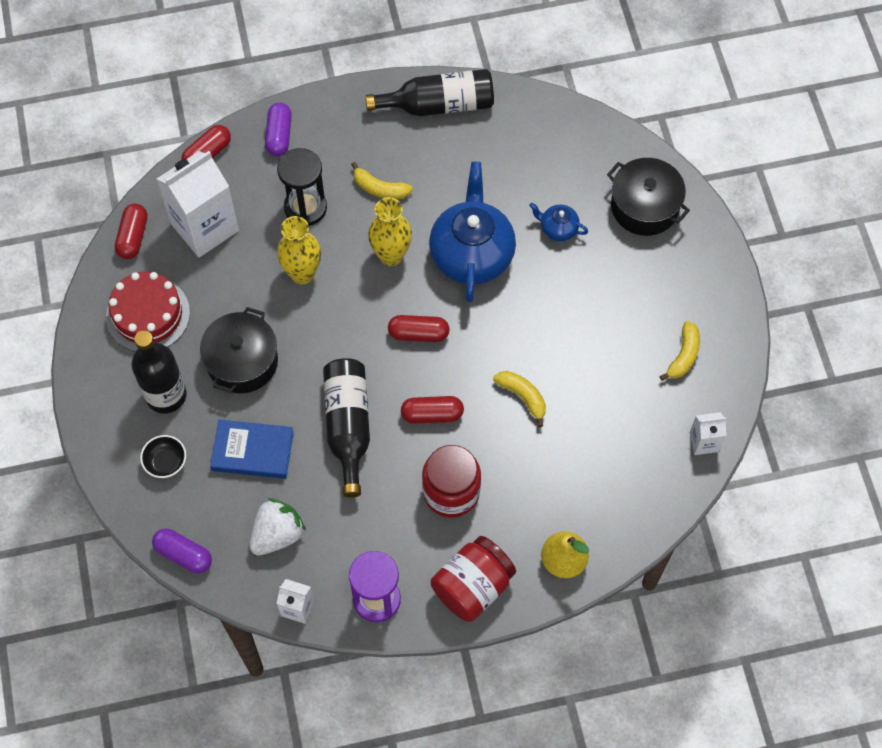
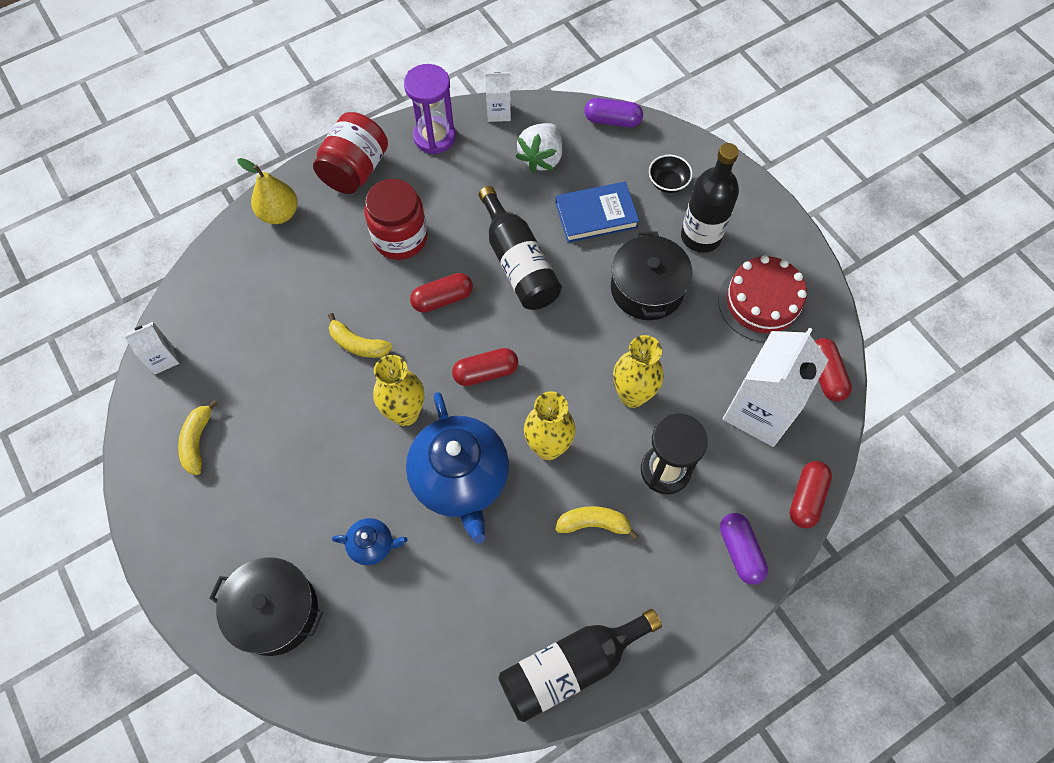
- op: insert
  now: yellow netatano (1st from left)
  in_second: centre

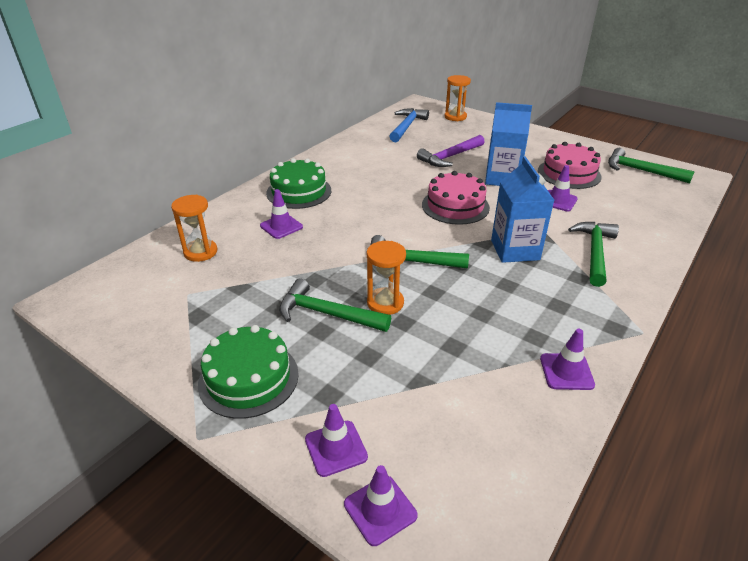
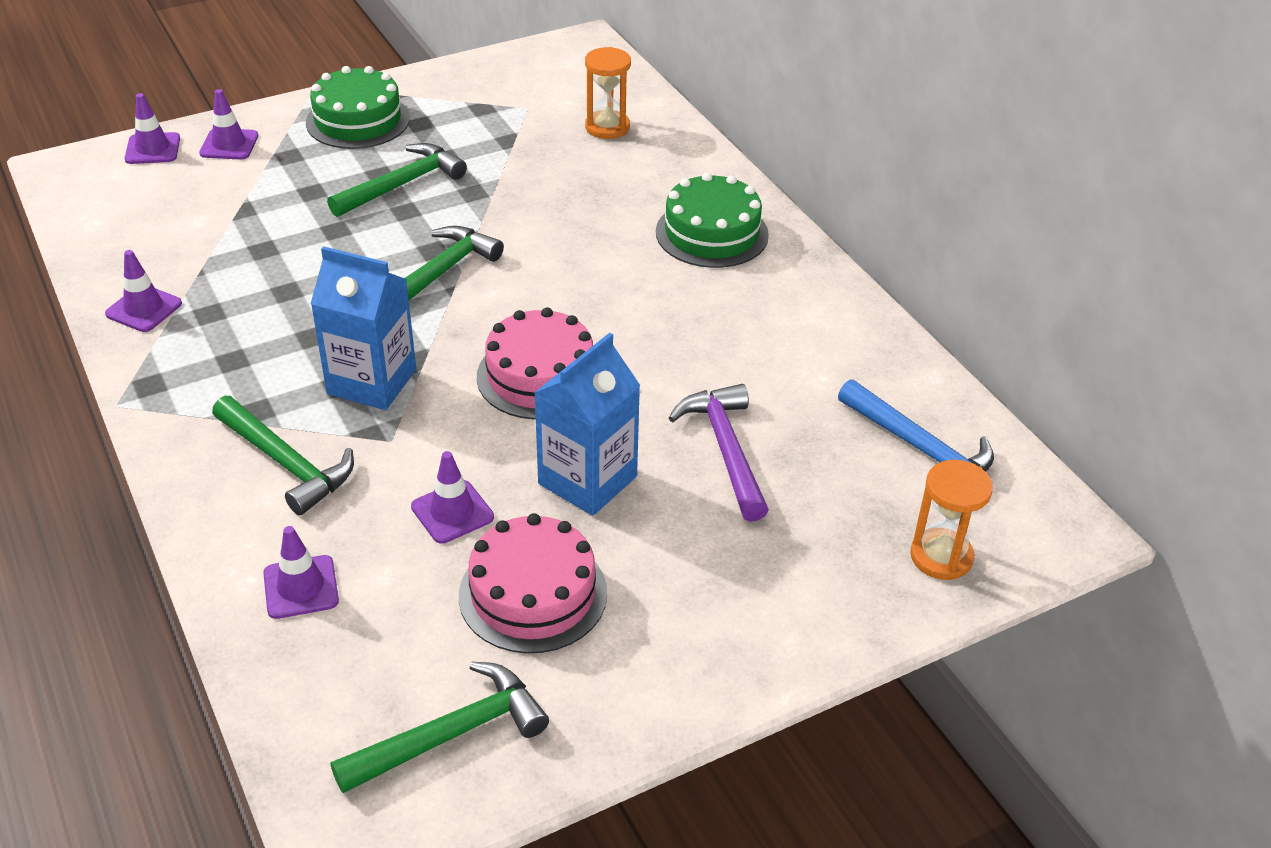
- op: move
  was: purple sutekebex (1st from left in the first image)
  now: purple sutekebex (4th from left)
  in_first: centre
  in_second: bottom left
- op: delete
  was: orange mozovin (2nd from left)
  in_first: centre

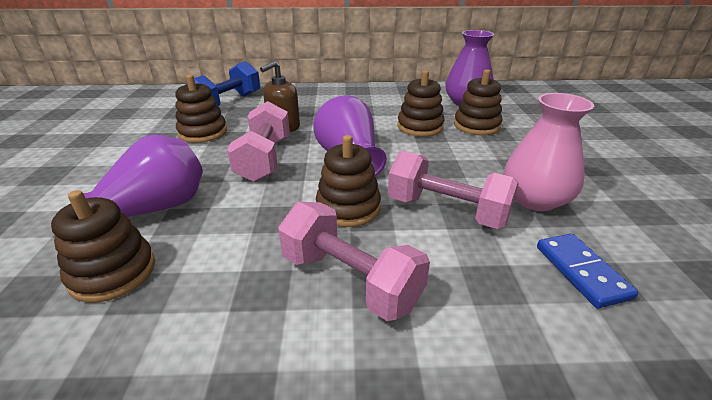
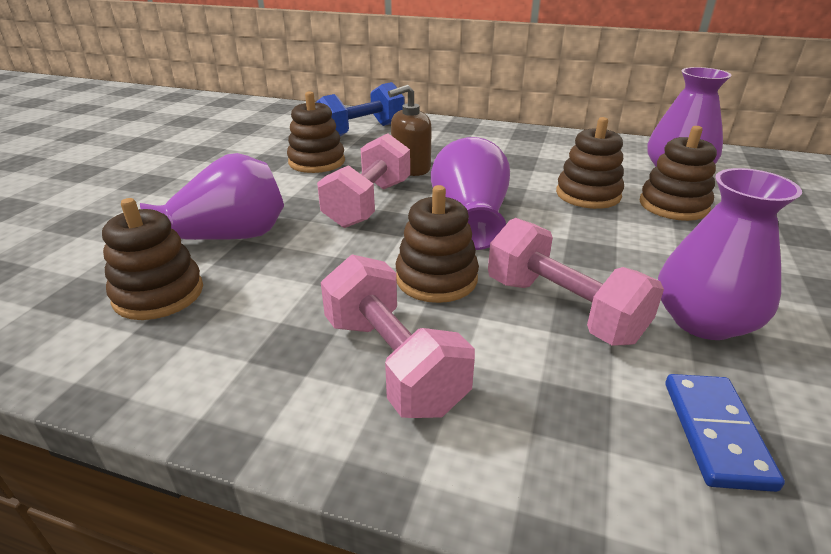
- op: recolor
  was: pink netatano
  now: purple netatano (4th from left)
  in_first: middle right
  in_second: middle right

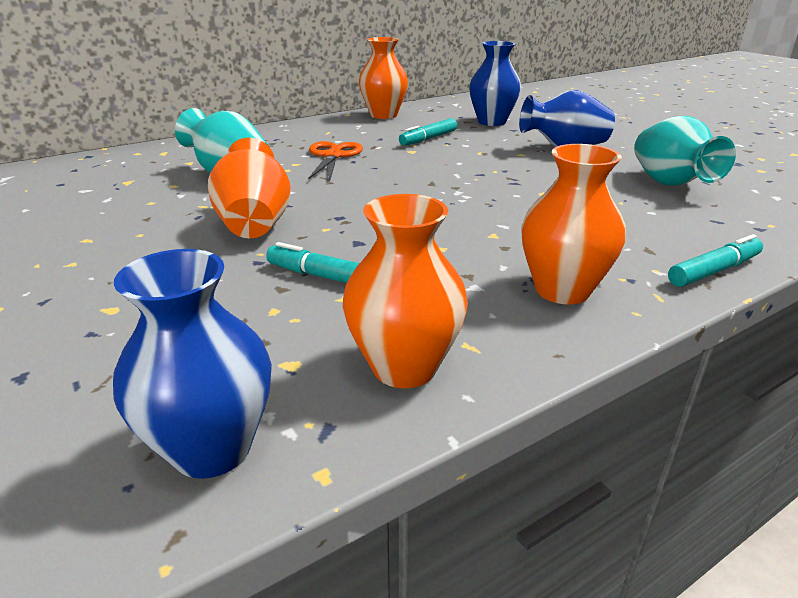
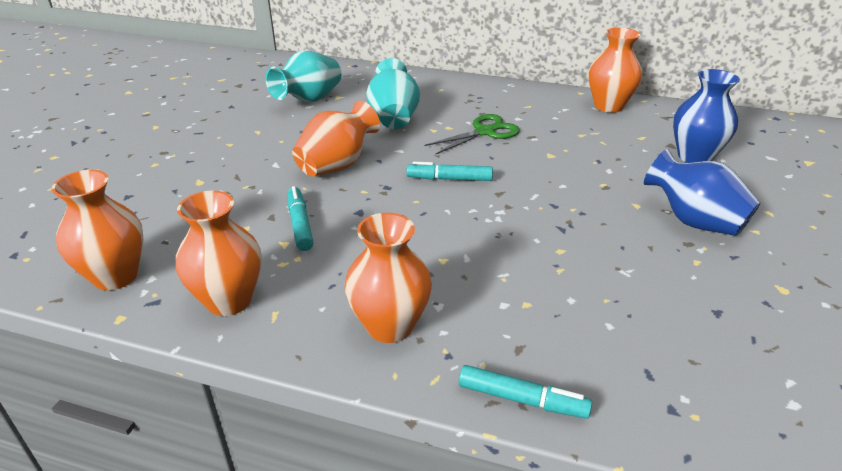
- op: recolor
  was: blue netatano (1st from left)
  now: orange netatano (1st from left)
  in_first: middle left
  in_second: middle left
- op: move
  was: turquoise netatano (2nd from left in the first image)
  now: turquoise netatano (1st from left)
  in_first: top right
  in_second: top centre
- op: move
  was: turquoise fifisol (2nd from left)
  in_first: top centre
  in_second: centre
- op: recolor
  was: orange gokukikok
  now: green gokukikok
  in_first: top centre
  in_second: top centre

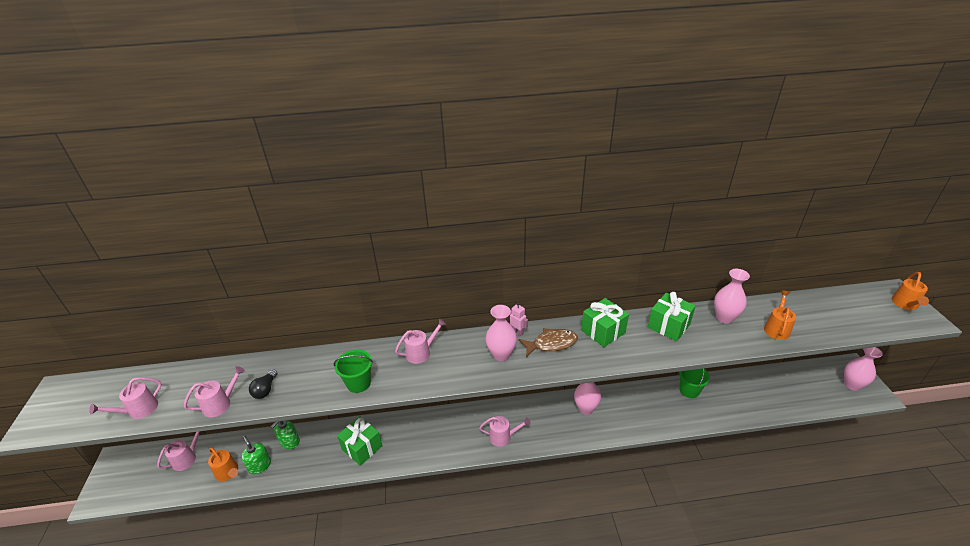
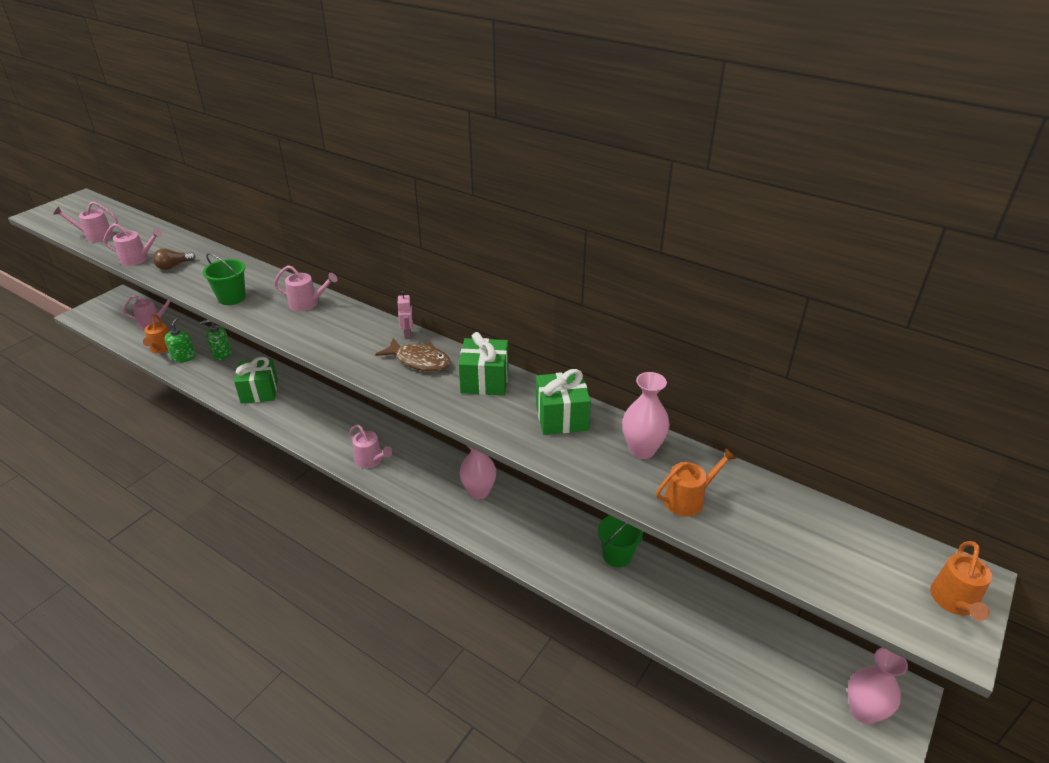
- op: recolor
  was: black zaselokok
  now: brown zaselokok
  in_first: bottom left
  in_second: middle left
- op: rotate
  was: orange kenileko (3rd from left)
  in_first: middle right
  in_second: bottom right
  clockwise: -45
- op: delete
  was: pink netatano (1st from left)
  in_first: centre

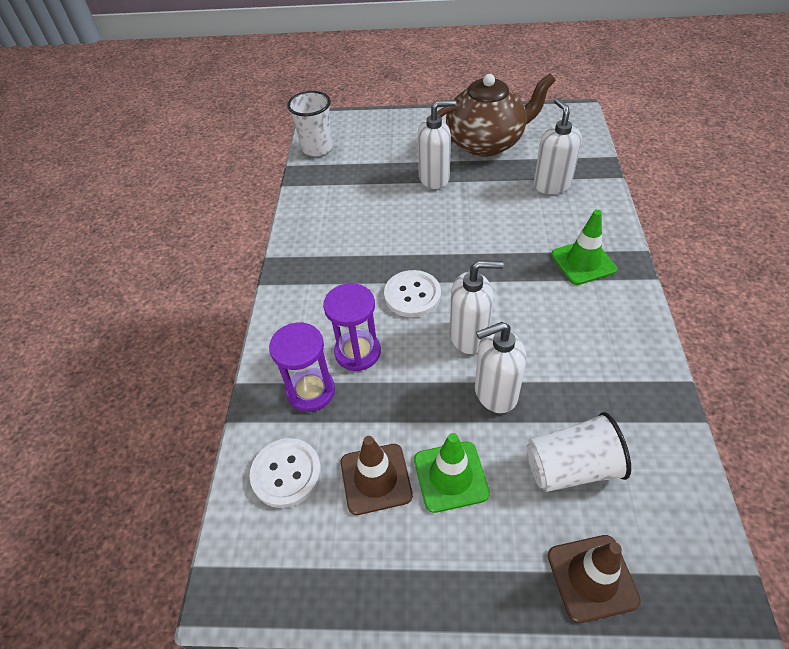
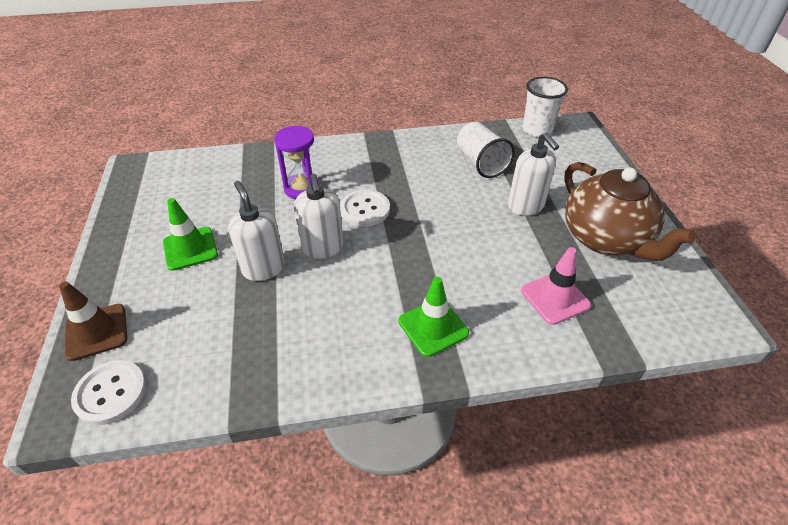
- op: move
  was: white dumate (1st from left)
  in_first: bottom centre
  in_second: bottom left
- op: move
  was: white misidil (2nd from left in the first image)
  now: white misidil (1st from left)
  in_first: bottom right
  in_second: top centre
- op: replace
  was: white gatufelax (4th from left)
  now: pink sutekebex
  in_first: top right
  in_second: middle right
- op: delete
  was: purple mozovin (1st from left)
  in_first: centre
- op: delete
  was: brown sutekebex (1st from left)
  in_first: bottom centre

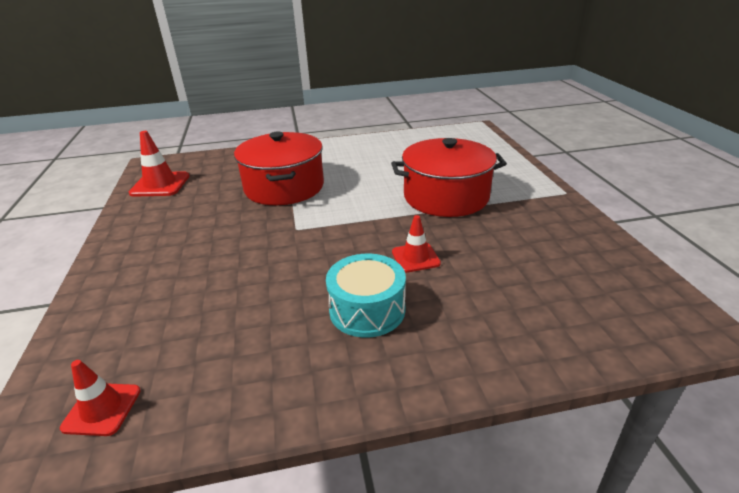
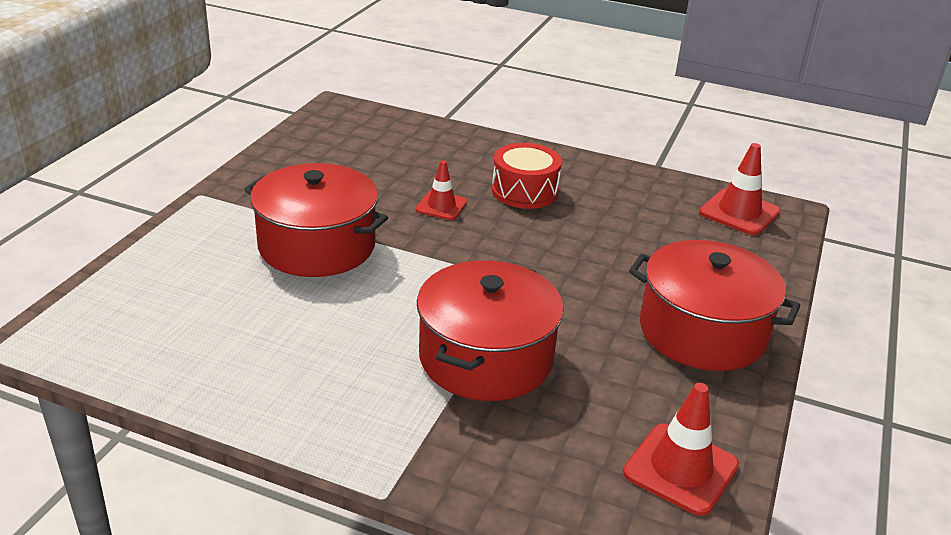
- op: recolor
  was: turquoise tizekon
  now: red tizekon
  in_first: centre
  in_second: top centre
- op: insert
  now: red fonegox (3rd from left)
  in_second: middle right
- op: resize
  was: red sutekebex (1st from left in the first image)
  in_first: bottom left
  in_second: middle right
  ratio: 1.54

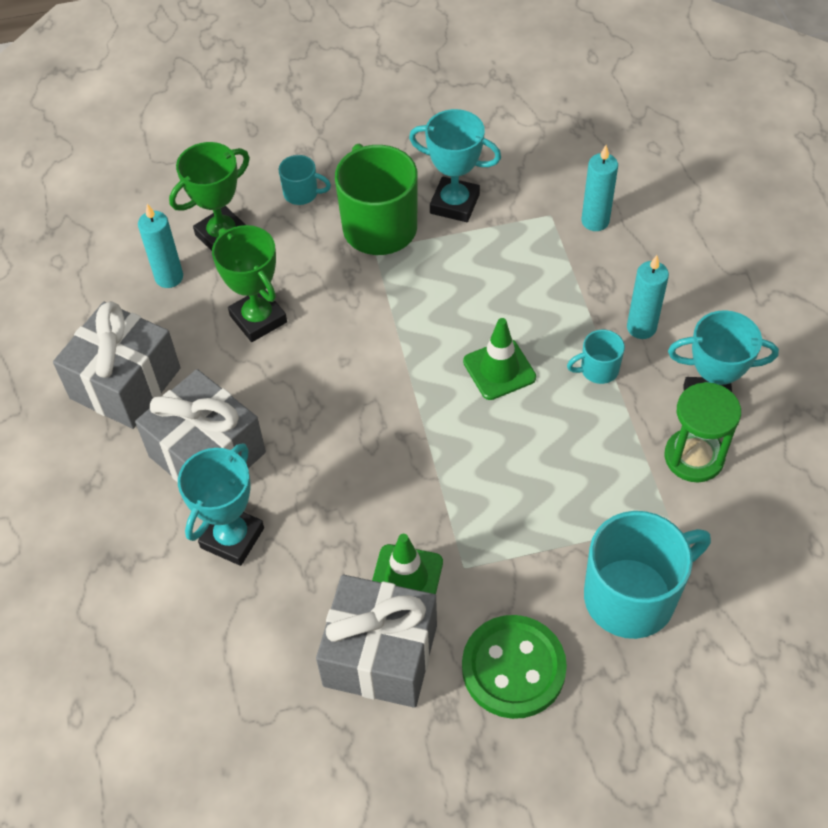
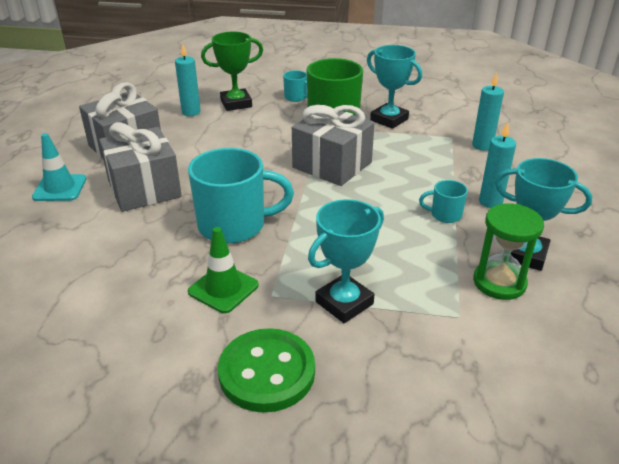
- op: insert
  now: turquoise sutekebex
  in_second: middle left
- op: move
  was: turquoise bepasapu (3rd from left in the first image)
  now: turquoise bepasapu (1st from left)
  in_first: bottom right
  in_second: centre
- op: move
  was: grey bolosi (3rd from left)
  in_first: bottom centre
  in_second: top centre
- op: move
  was: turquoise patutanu (1st from left)
  in_first: middle left
  in_second: centre
- op: delete
  was: green patutanu (2nd from left)
  in_first: middle left
- op: delete
  was: green sutekebex (2nd from left)
  in_first: centre

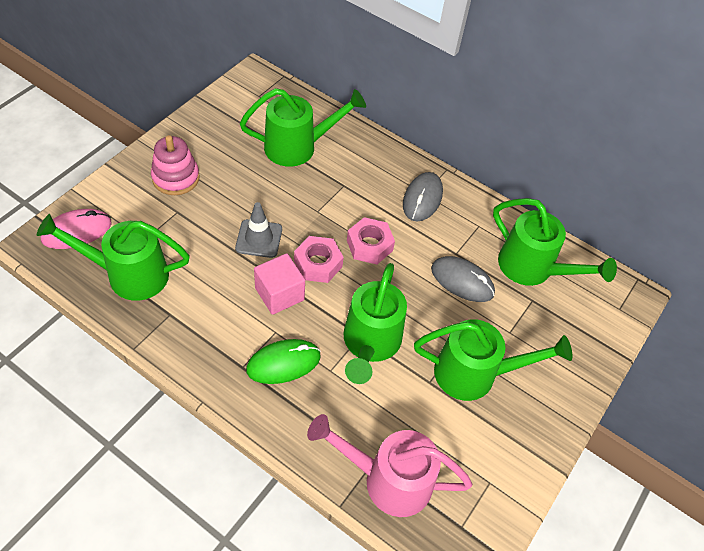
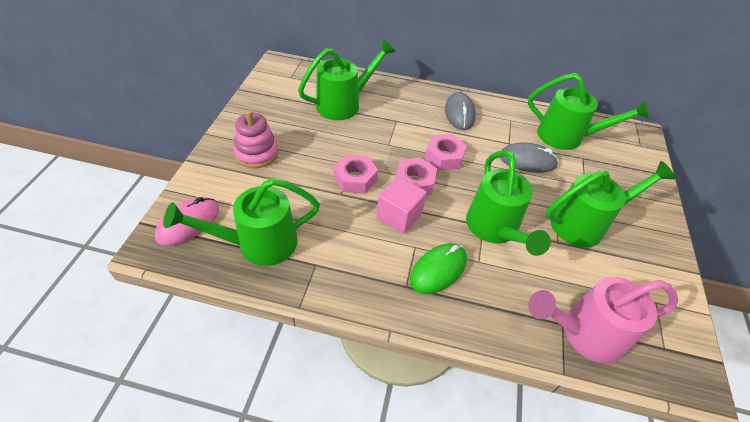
- op: replace
  was: grey sutekebex
  now: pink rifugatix (1st from left)
  in_first: centre
  in_second: centre

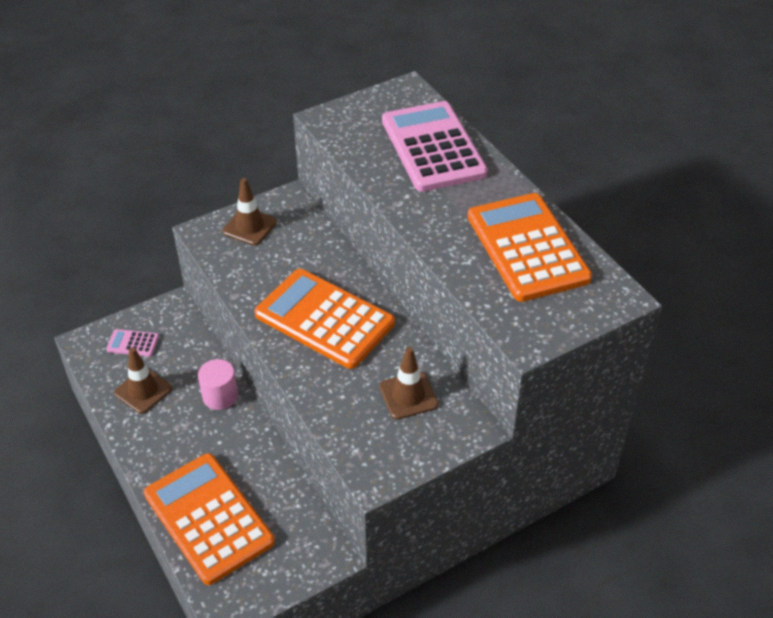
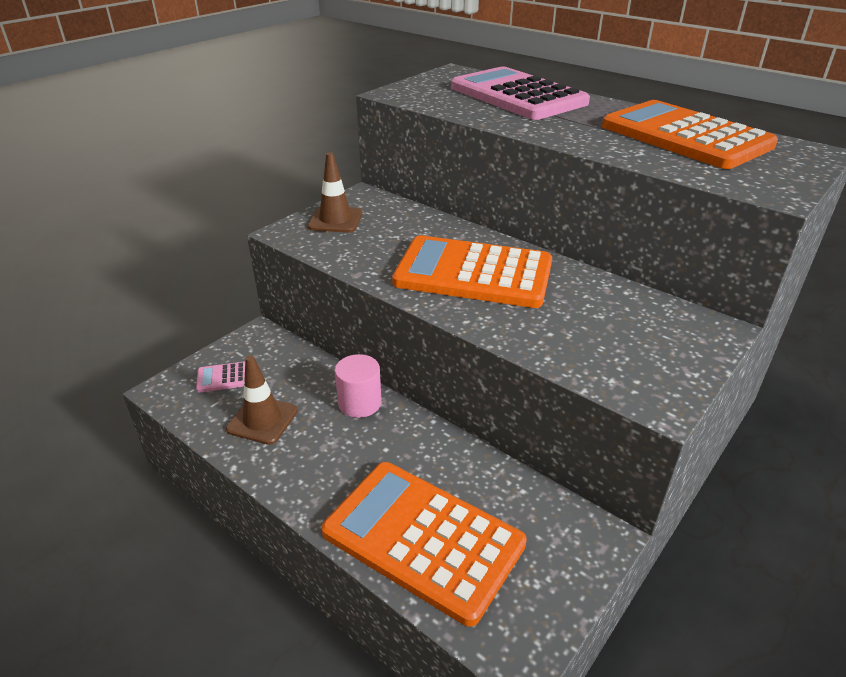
- op: delete
  was: brown sutekebex (3rd from left)
  in_first: centre

